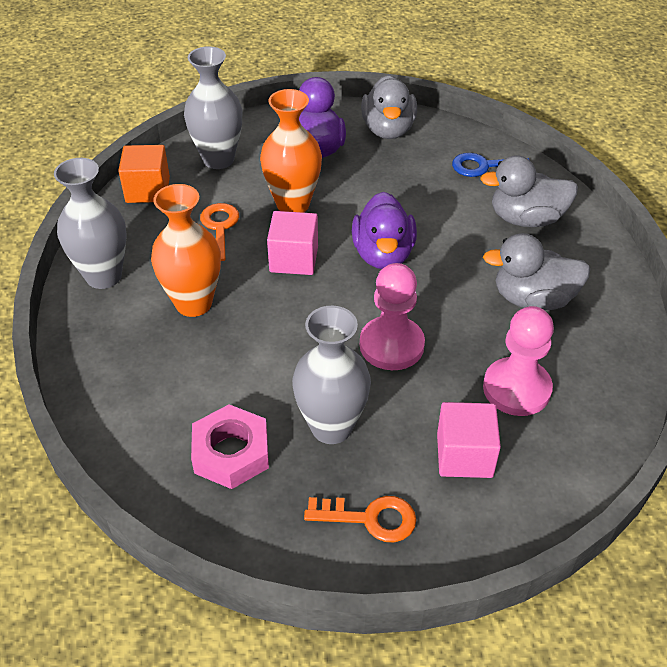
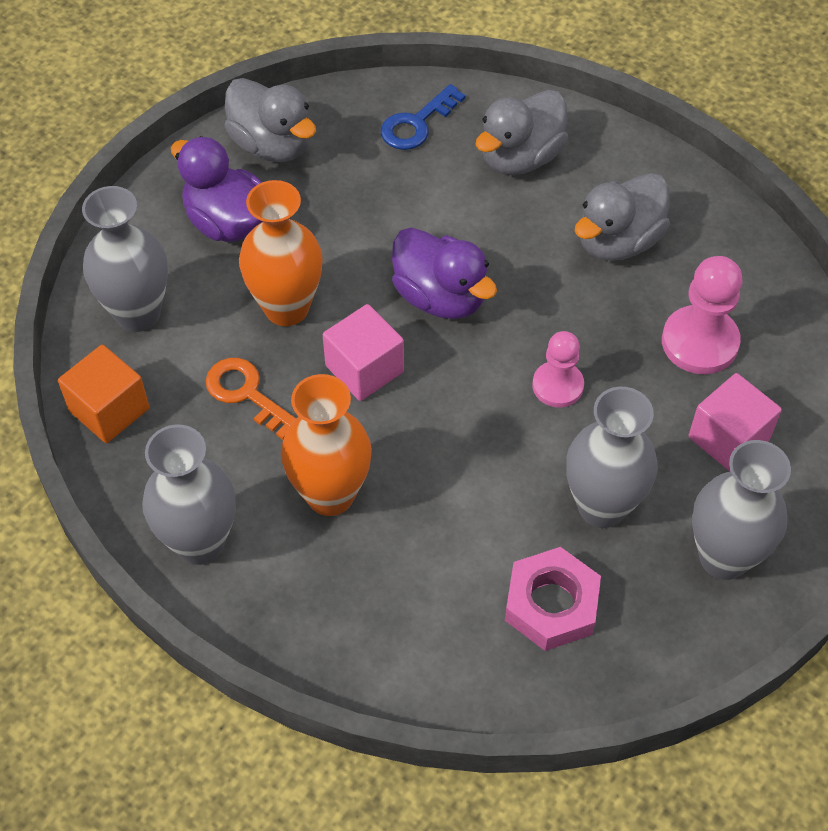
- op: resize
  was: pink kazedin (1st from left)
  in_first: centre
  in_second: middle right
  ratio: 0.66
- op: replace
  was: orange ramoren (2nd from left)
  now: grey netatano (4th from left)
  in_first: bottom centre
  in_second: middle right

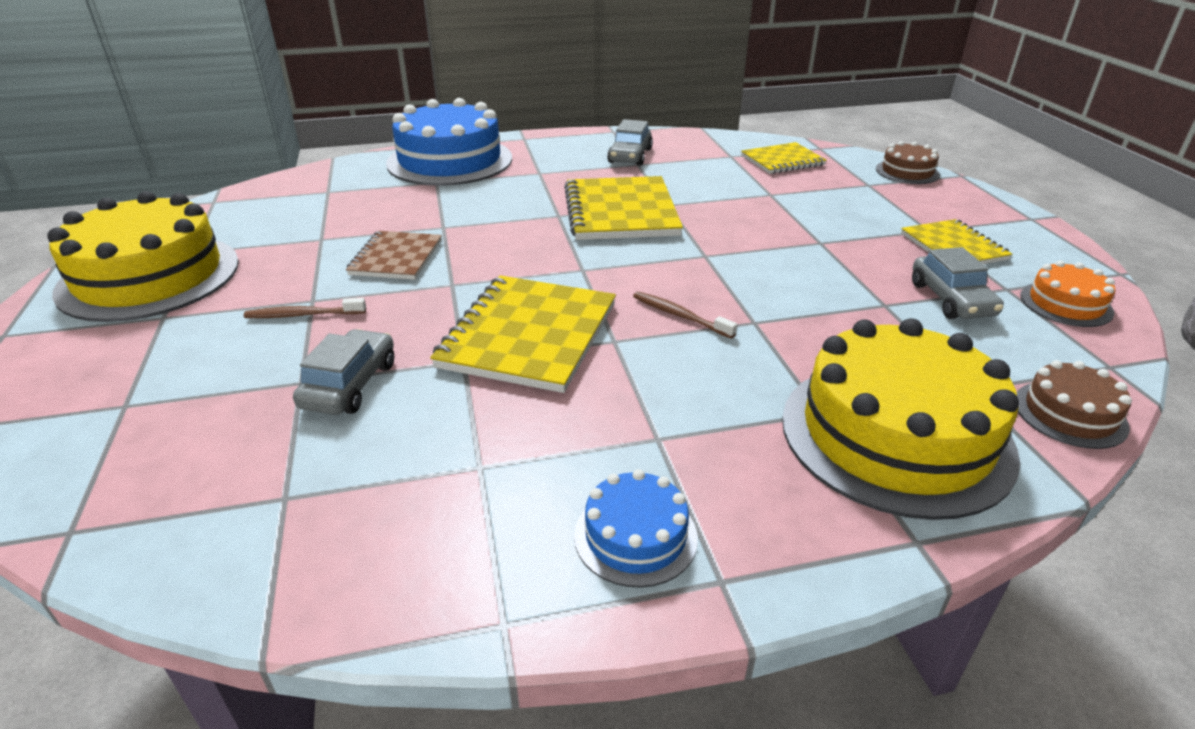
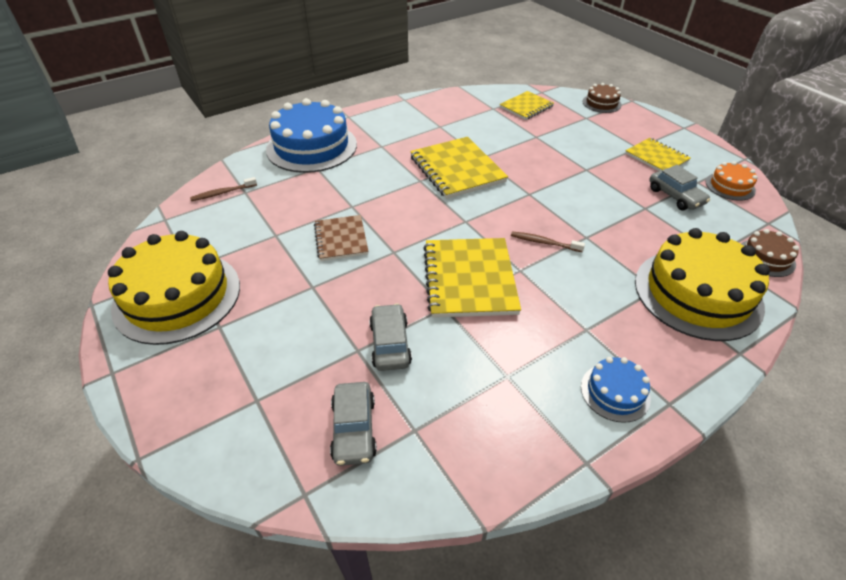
- op: move
  was: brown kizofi (1st from left)
  in_first: middle left
  in_second: top left
- op: move
  was: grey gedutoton (2nd from left in the first image)
  now: grey gedutoton (1st from left)
  in_first: top centre
  in_second: bottom centre

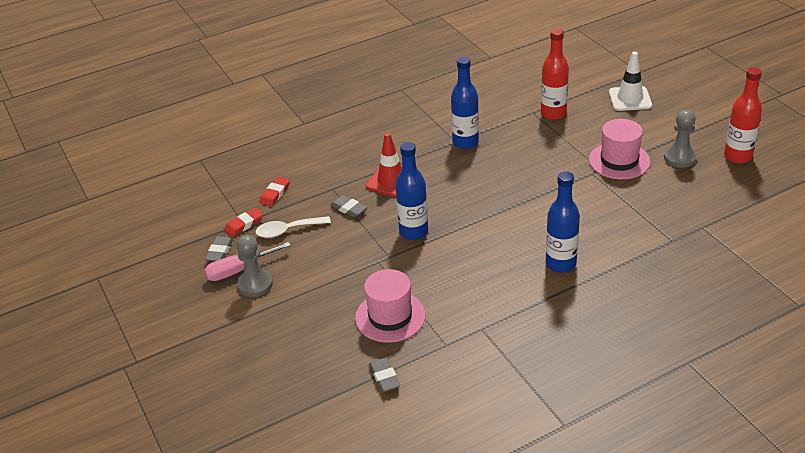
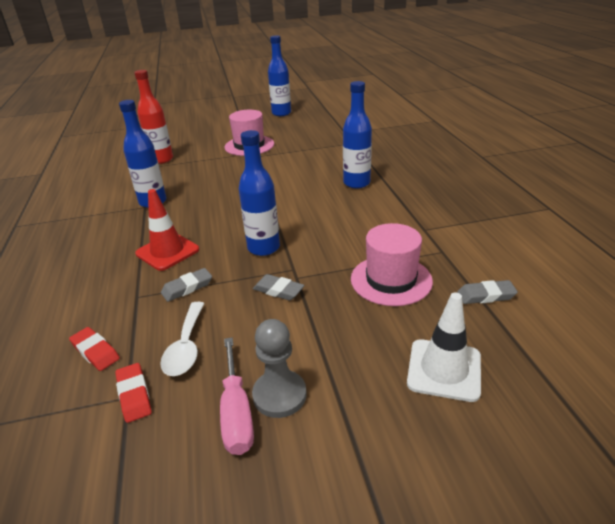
- op: move
  was: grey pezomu (1st from left in the first image)
  now: grey pezomu (2nd from left)
  in_first: middle left
  in_second: centre
- op: recolor
  was: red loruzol (2nd from left)
  now: blue loruzol (3rd from left)
  in_first: top right
  in_second: top centre
- op: move
  was: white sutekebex
  in_first: top right
  in_second: middle right
- op: delete
  was: grey kazedin (2nd from left)
  in_first: top right

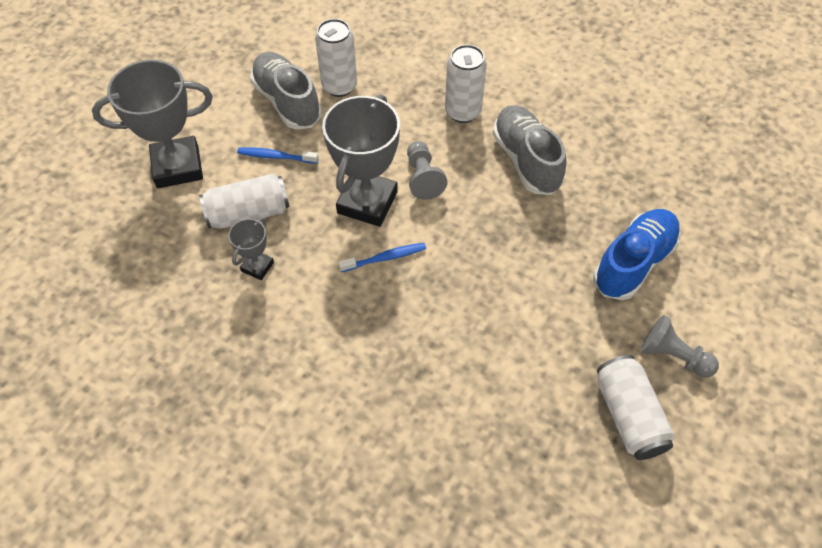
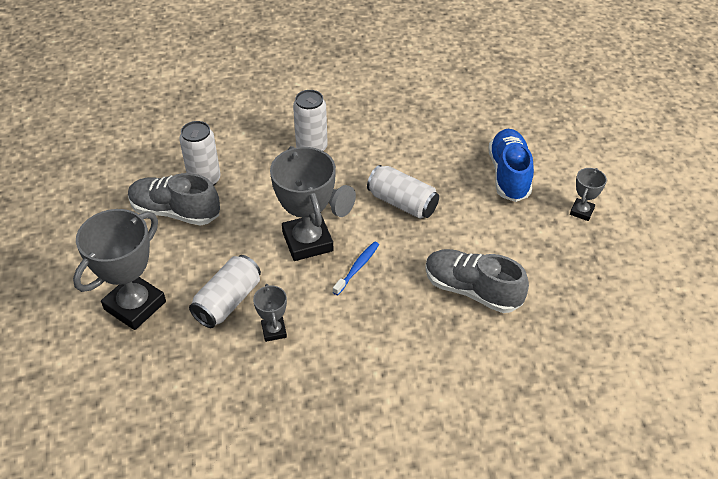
- op: move
  was: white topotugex (4th from left)
  in_first: bottom right
  in_second: centre
- op: move
  was: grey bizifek (2nd from left)
  in_first: top centre
  in_second: centre
- op: replace
  was: grey kazedin (2nd from left)
  now: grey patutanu (4th from left)
  in_first: middle right
  in_second: middle right
- op: delete
  was: blue kizofi (1st from left)
  in_first: top centre

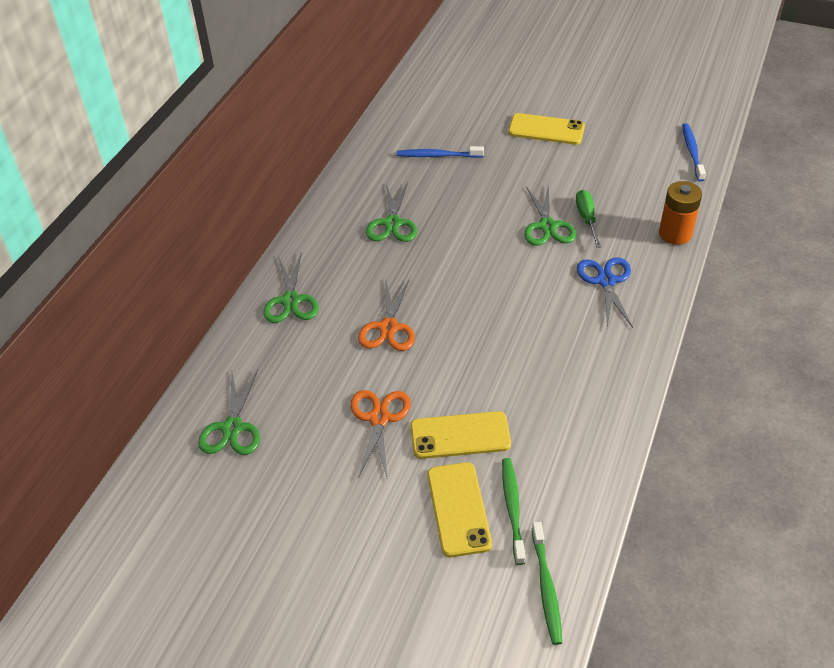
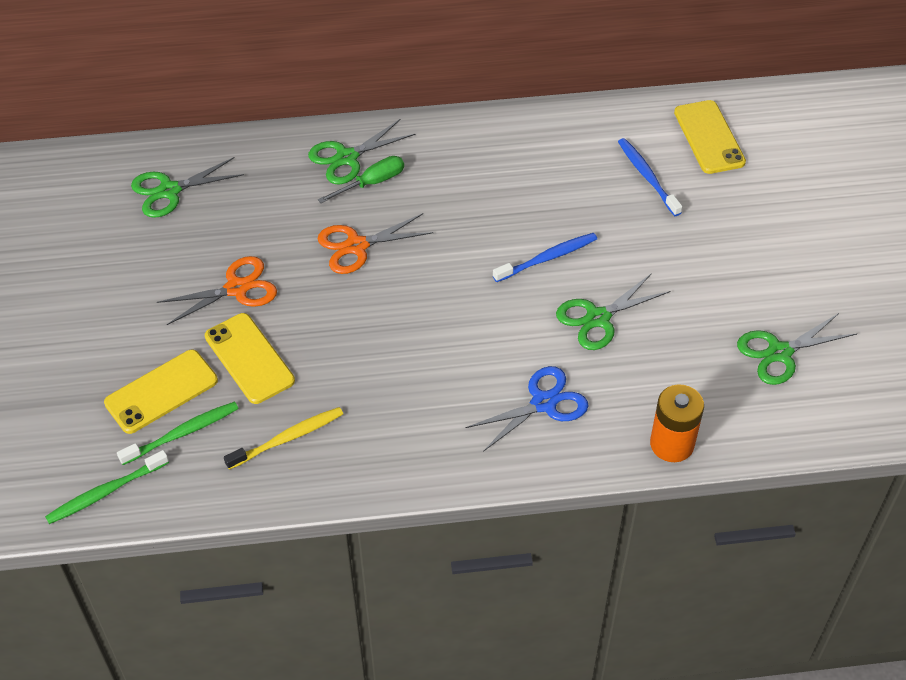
- op: insert
  now: yellow kizofi
  in_second: middle left
- op: move
  was: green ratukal
  in_first: top right
  in_second: top centre
- op: move
  was: blue kizofi (2nd from left in the first image)
  now: blue kizofi (1st from left)
  in_first: top right
  in_second: centre
- op: move
  was: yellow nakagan (3rd from left)
  in_first: top centre
  in_second: top right
- op: move
  was: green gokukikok (3rd from left in the first image)
  now: green gokukikok (4th from left)
  in_first: top centre
  in_second: middle right

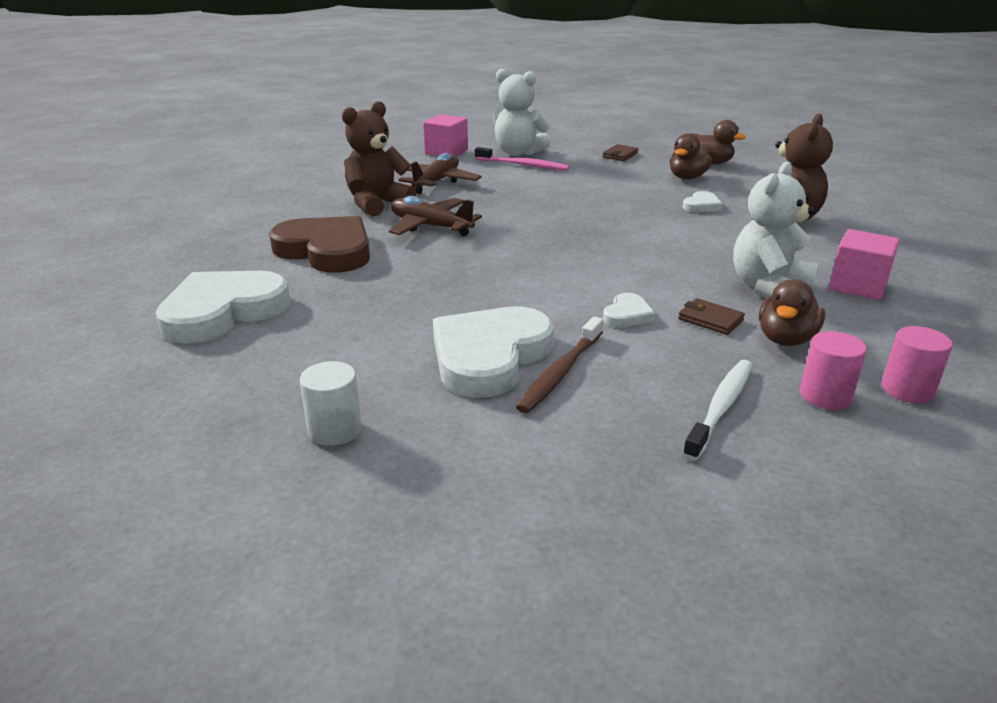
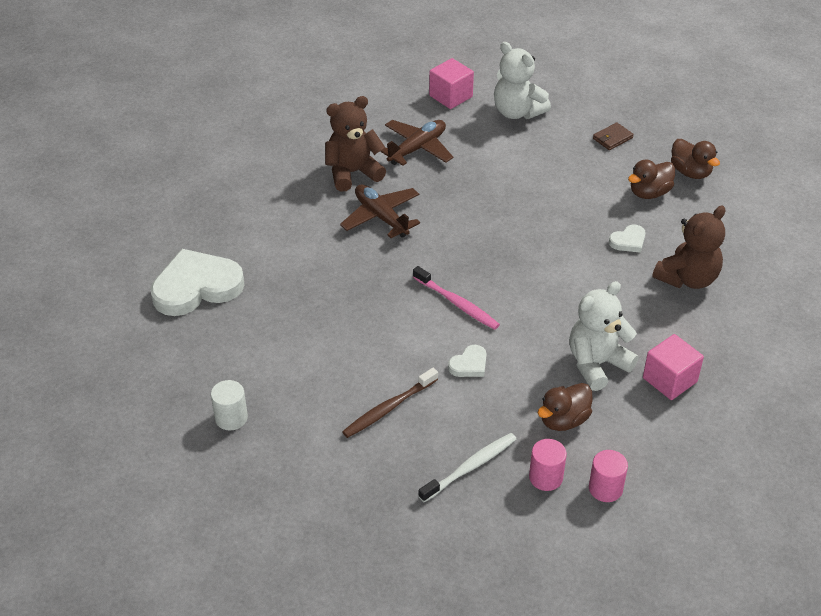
- op: move
  was: pink kizofi
  in_first: top centre
  in_second: centre
- op: delete
  was: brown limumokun
  in_first: middle left
- op: delete
  was: white limumokun (2nd from left)
  in_first: centre
- op: delete
  was: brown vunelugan (2nd from left)
  in_first: middle right

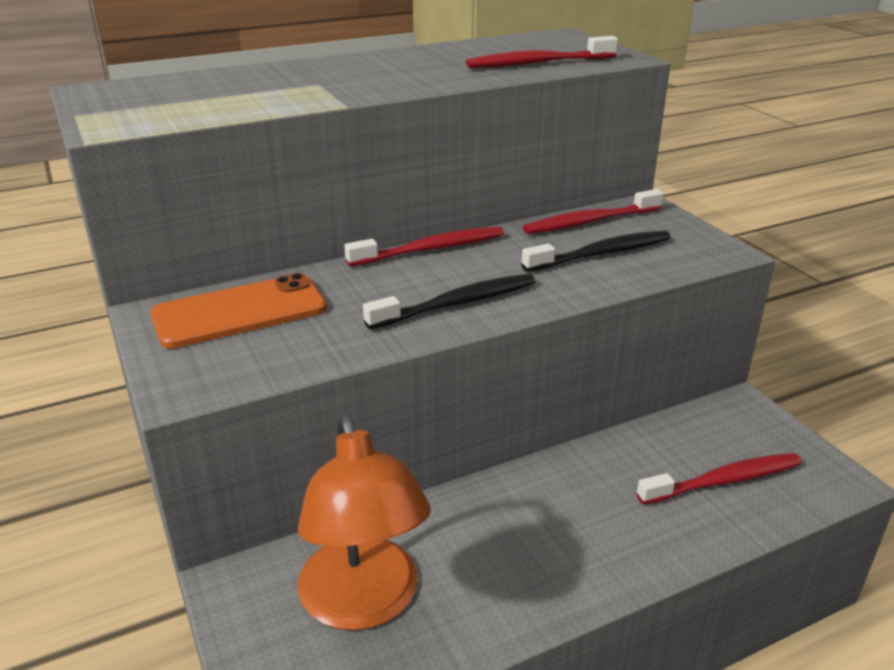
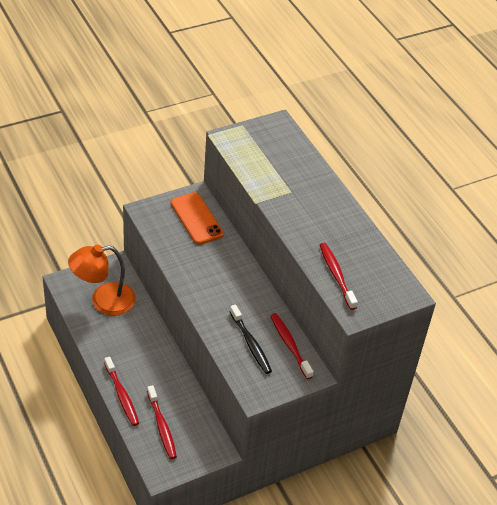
- op: move
  was: red kizofi (1st from left)
  in_first: centre
  in_second: bottom left
- op: delete
  was: black kizofi (1st from left)
  in_first: centre

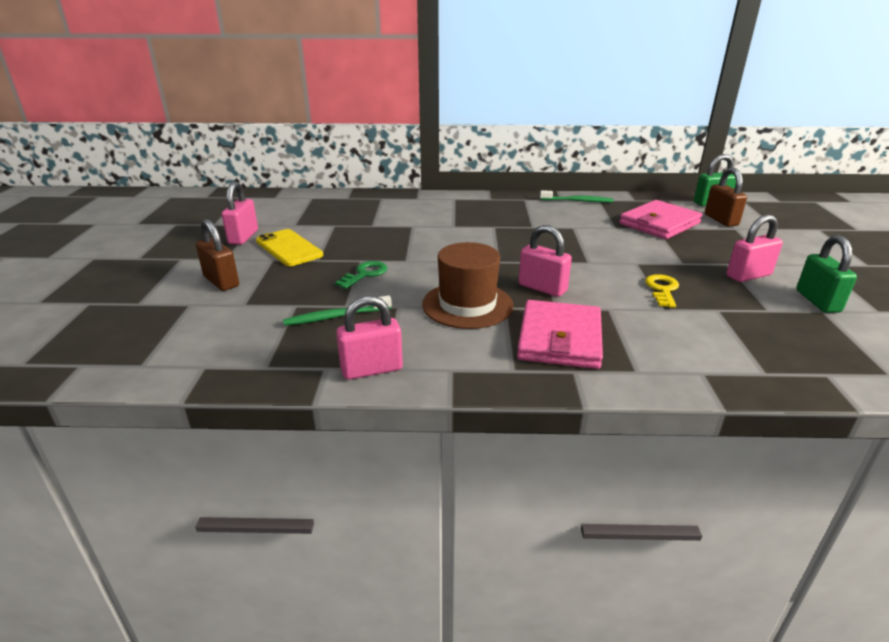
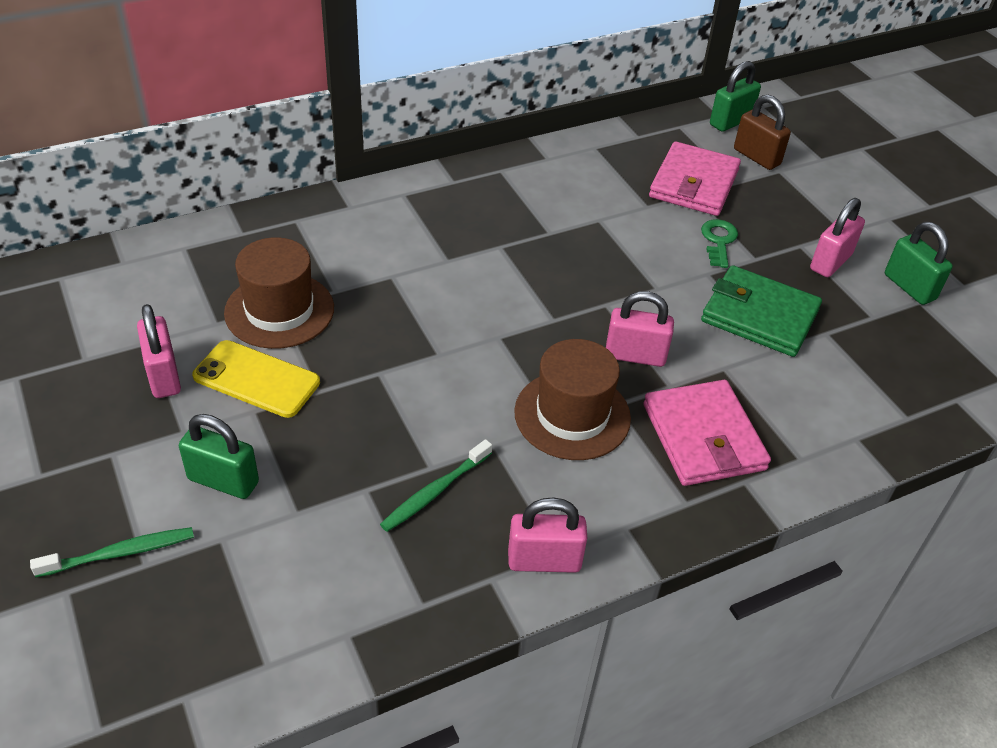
- op: move
  was: green kizofi (2nd from left in the first image)
  now: green kizofi (1st from left)
  in_first: top centre
  in_second: bottom left
- op: recolor
  was: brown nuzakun (1st from left)
  now: green nuzakun (1st from left)
  in_first: middle left
  in_second: middle left
- op: insert
  now: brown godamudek (1st from left)
  in_second: middle left
- op: rotate
  was: pink nuzakun (2nd from left)
  in_first: centre
  in_second: bottom centre
  clockwise: 45
- op: move
  was: green ramoren
  in_first: centre
  in_second: top right
- op: replace
  was: yellow ramoren
  now: green vunelugan
  in_first: middle right
  in_second: middle right

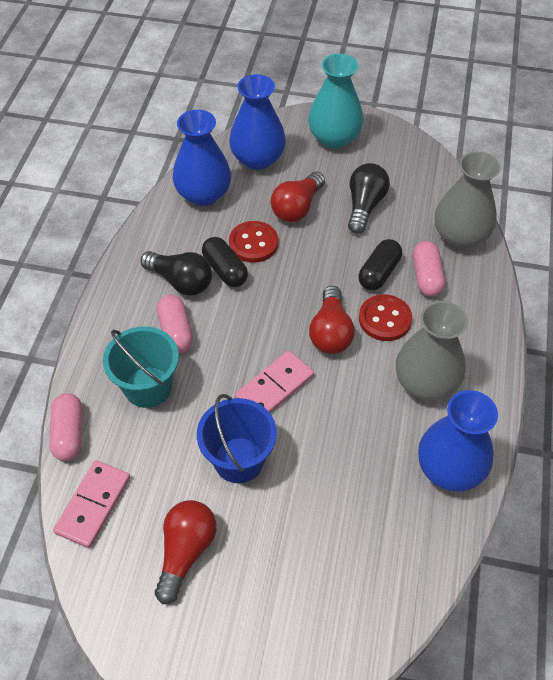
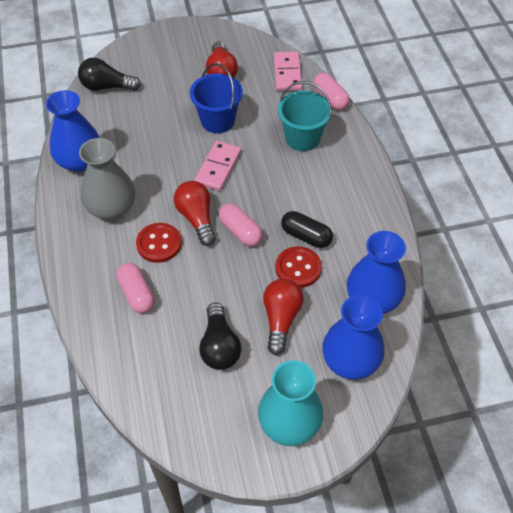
- op: move
  was: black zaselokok (1st from left)
  in_first: middle left
  in_second: top left
- op: move
  was: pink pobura (2nd from left)
  in_first: middle left
  in_second: centre
- op: delete
  was: black pobura (2nd from left)
  in_first: middle right
- op: delete
  was: grey netatano (2nd from left)
  in_first: top right

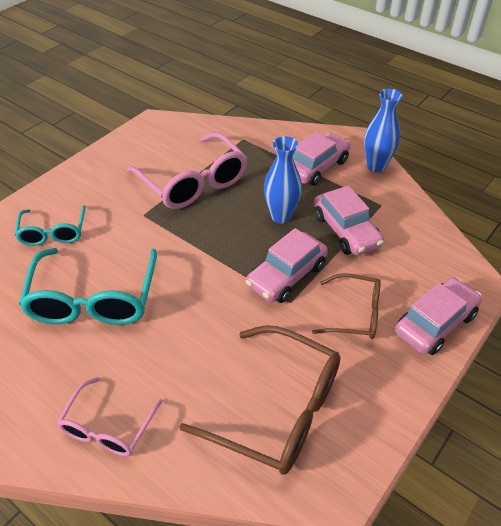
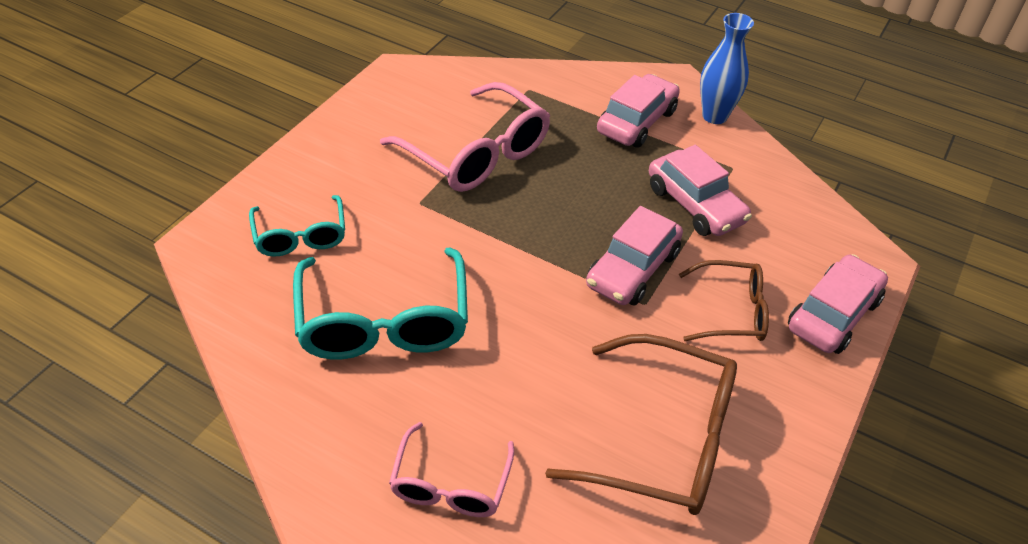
- op: delete
  was: blue netatano (1st from left)
  in_first: centre

